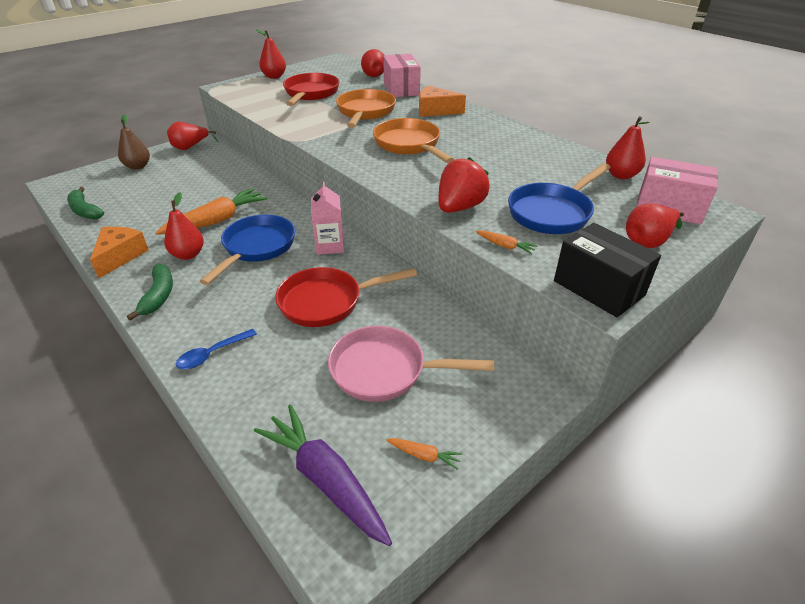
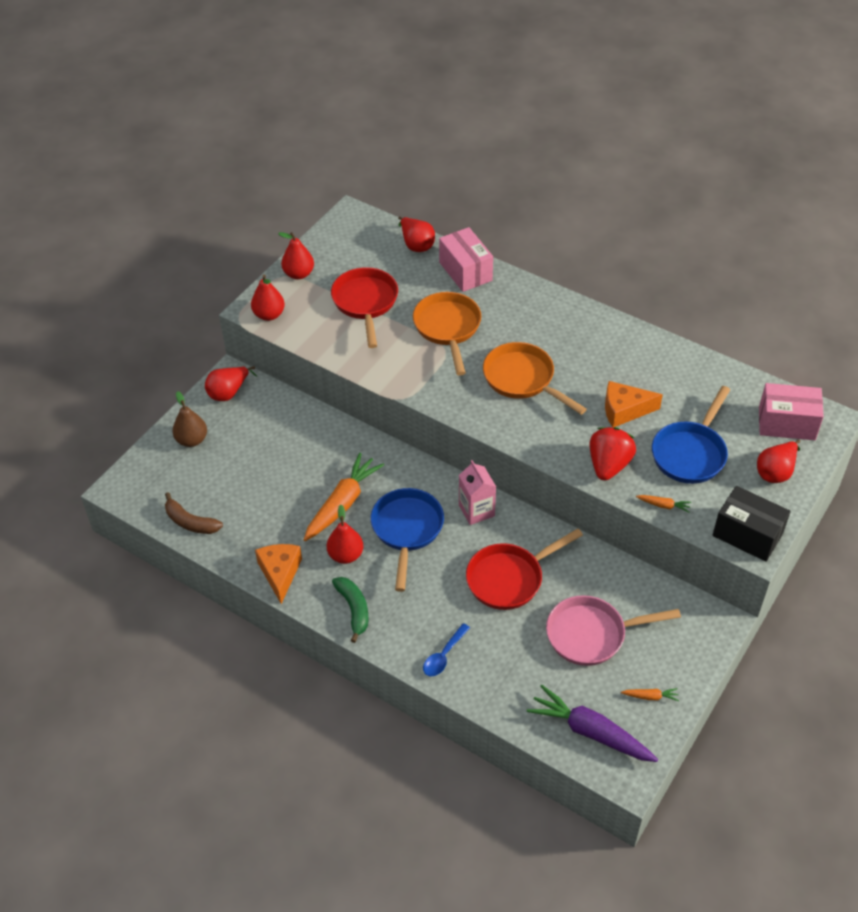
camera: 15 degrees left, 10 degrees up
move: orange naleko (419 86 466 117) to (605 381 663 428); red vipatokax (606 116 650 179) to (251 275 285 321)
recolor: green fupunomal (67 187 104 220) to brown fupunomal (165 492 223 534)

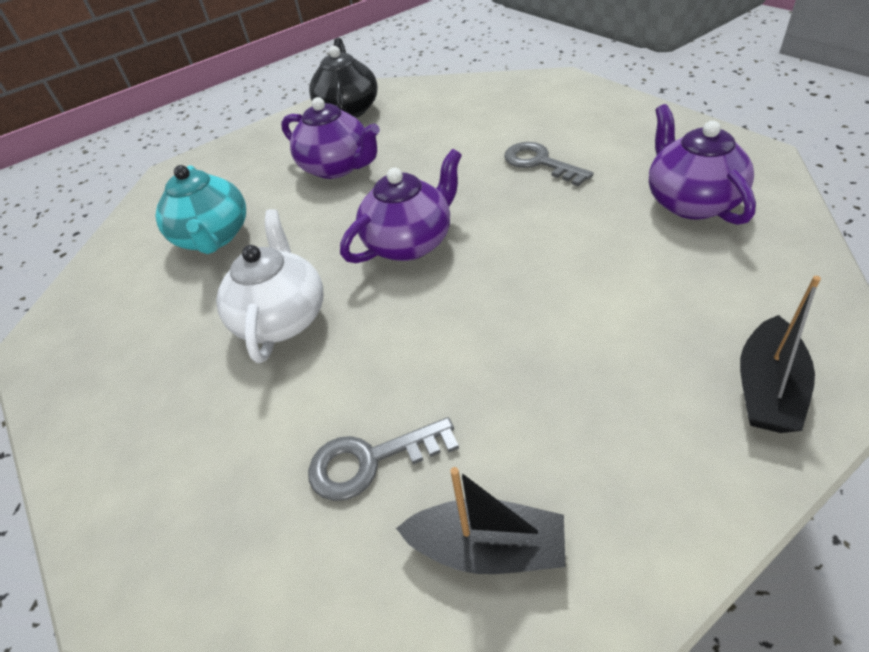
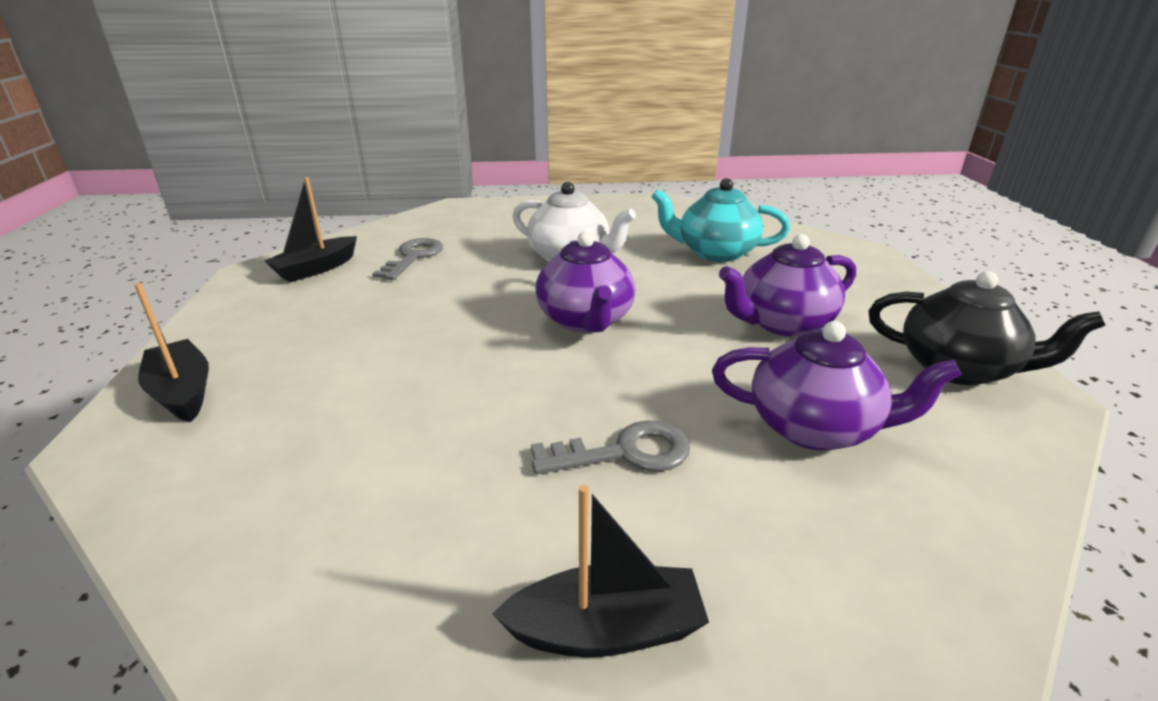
camera: 115 degrees right, 15 degrees down
insert: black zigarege (492 485 709 657)
move: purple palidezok (649 104 756 225) to (712 321 961 450)

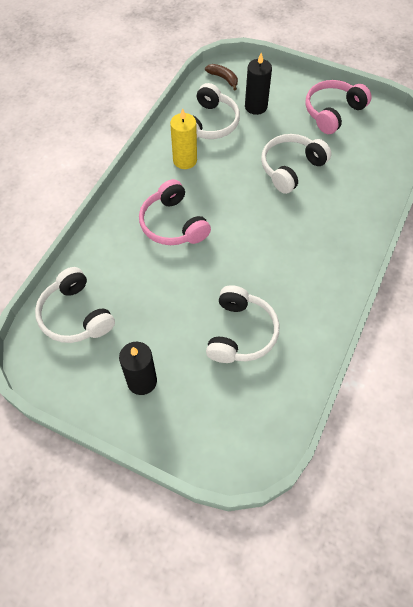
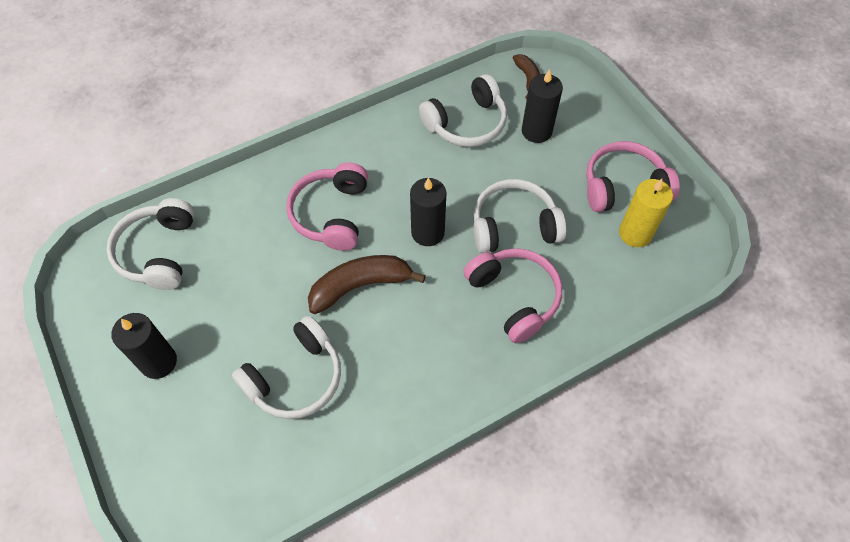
camera: 35 degrees right, 0 degrees up
insert: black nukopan (410 177 446 246); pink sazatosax (463 248 562 343); brown fupunomal (308 255 426 314)
move: yellow nukopan (170 108 197 169) to (619 179 673 247)

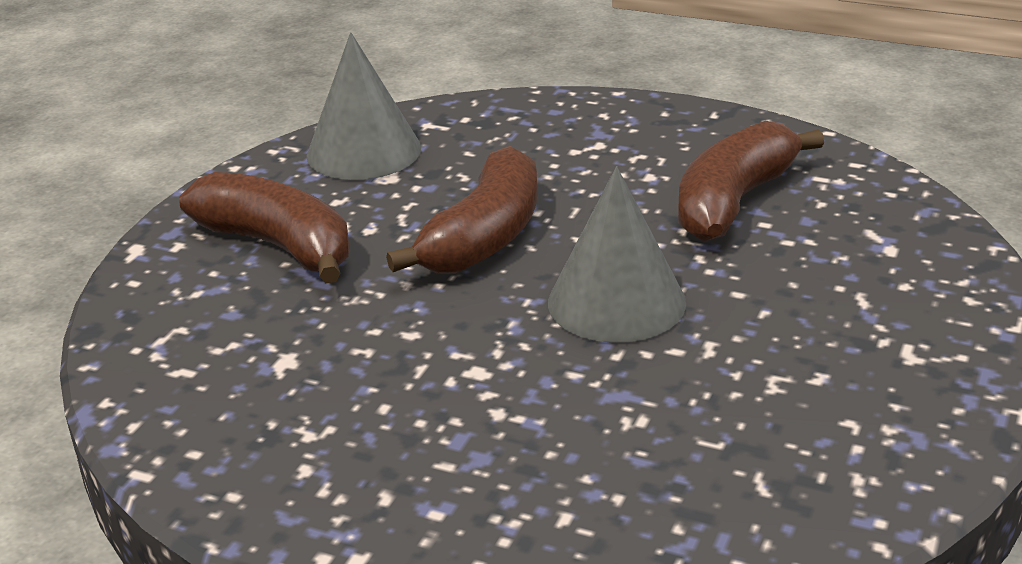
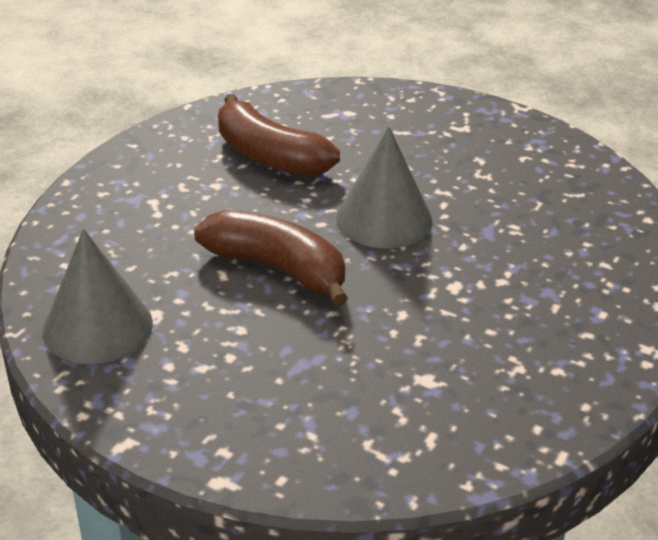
camera: 85 degrees left, 5 degrees up
delete: brown fupunomal (179 172 350 283)

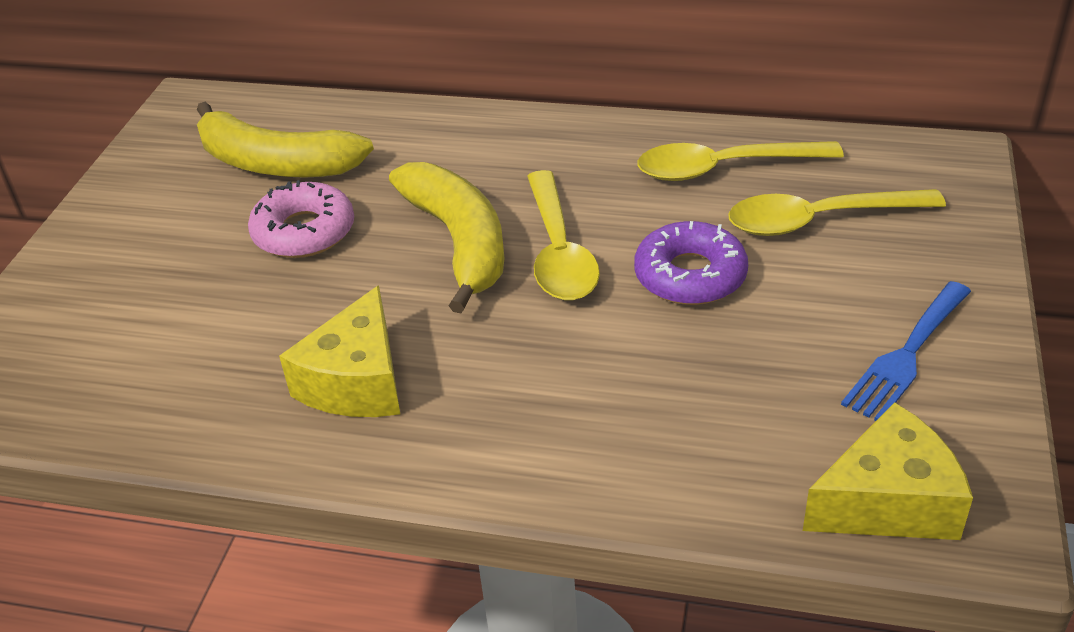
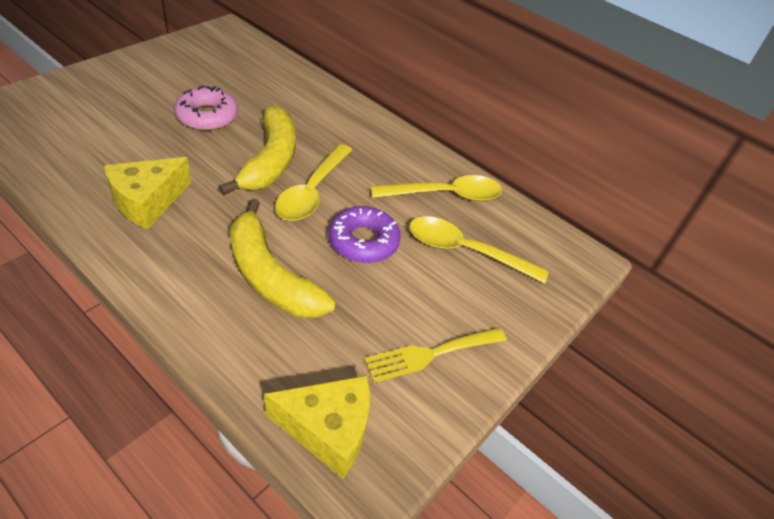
camera: 20 degrees right, 5 degrees up
move: yellow fupunomal (197 102 374 178) to (230 199 336 318)
recolor: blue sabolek (841 281 971 421) to yellow sabolek (364 328 507 383)
rotate: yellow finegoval (637 141 844 181) = (370 175 502 201) 150 degrees clockwise

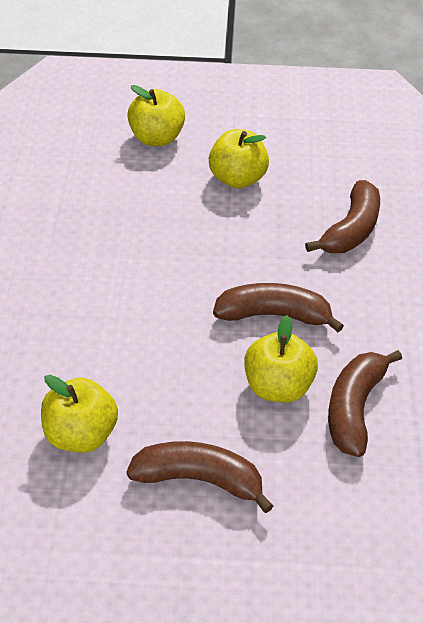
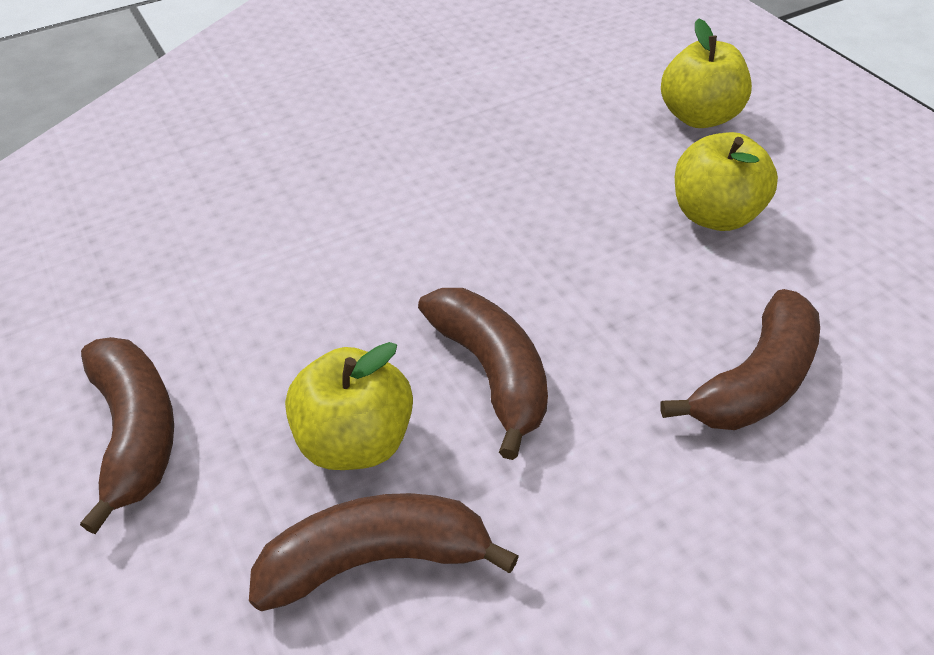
camera: 60 degrees right, 0 degrees up
delete: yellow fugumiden (41 375 118 453)
rotate: brown fupunomal (305 180 380 253) = (660 289 820 430) 45 degrees counterclockwise

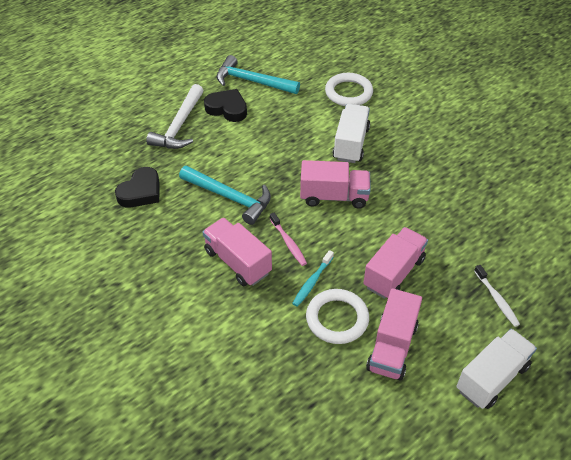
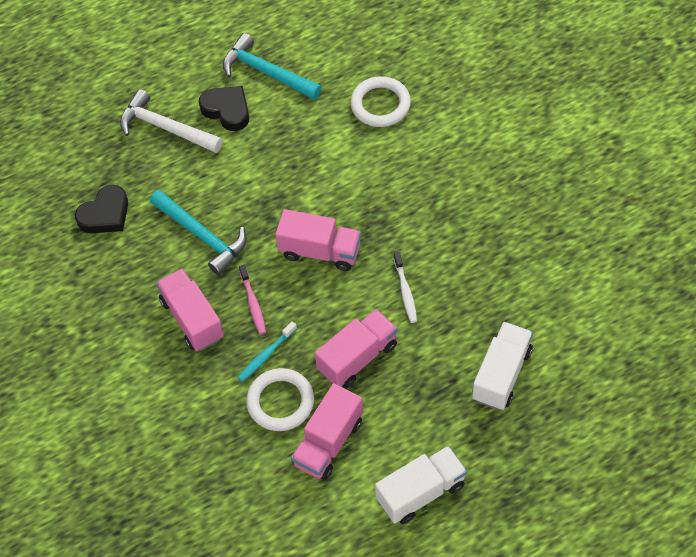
camera: 15 degrees right, 10 degrees up
move: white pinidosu (333 104 370 163) to (472 322 533 410); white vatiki (474 265 520 327) to (394 252 417 323)
rotate: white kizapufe (146 84 204 149) = (120 89 223 153) 90 degrees clockwise

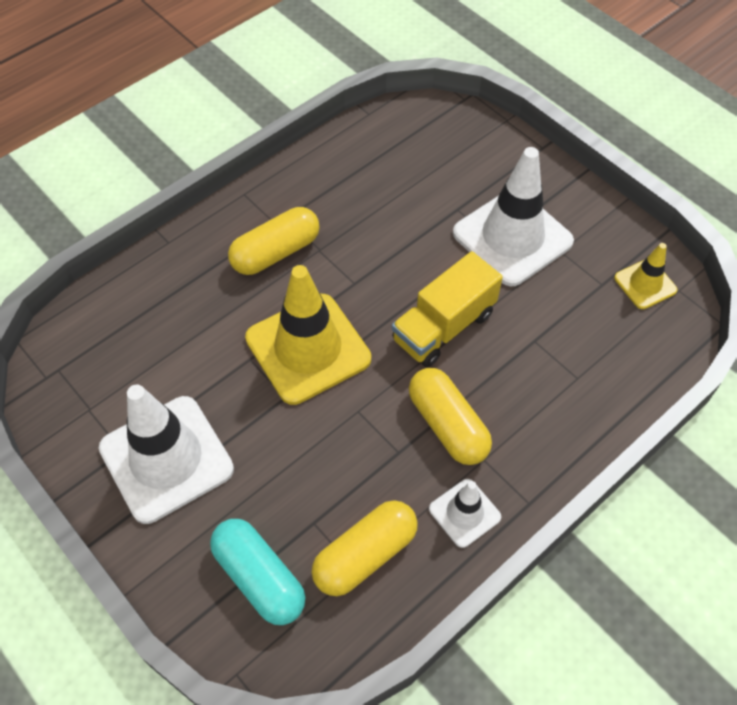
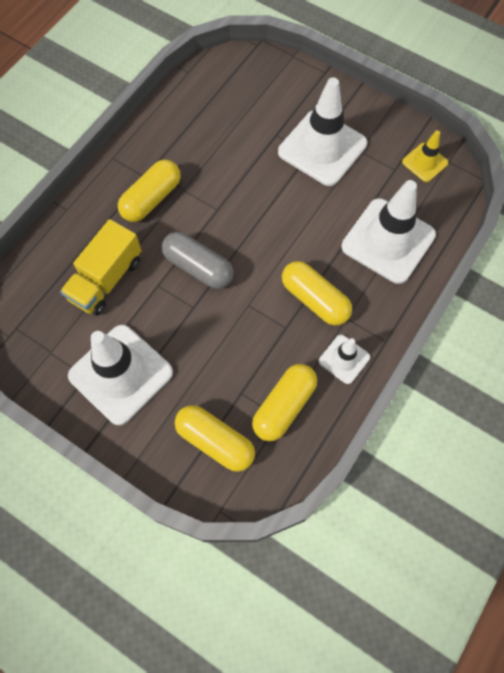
camera: 15 degrees left, 10 degrees up
insert: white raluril (341 180 436 284)
move: yellow pinidosu (392 251 503 367) to (60 219 141 316)
replace: yellow raluril (245 265 371 405) to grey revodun (162 232 234 289)
recolor: turquoise revodun (210 519 306 625) to yellow revodun (175 405 255 472)

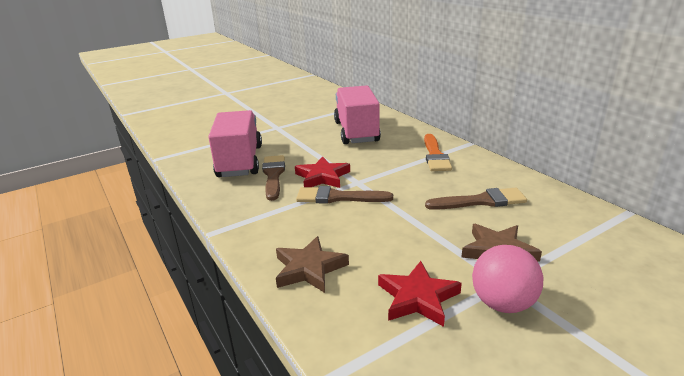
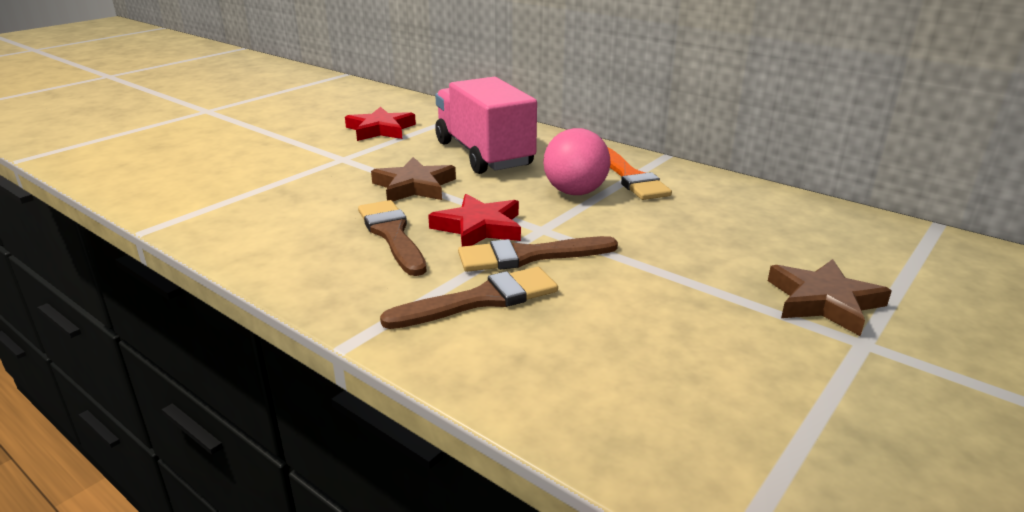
camera: 20 degrees left, 0 degrees up
delete: pink pinidosu (209 110 262 177)
move: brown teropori (425 188 527 210) to (380 267 558 329); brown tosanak (276 236 349 293) to (371 157 456 201); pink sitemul (472 245 543 313) to (544 128 610 195); red tosanak (378 261 462 327) to (345 107 416 141)

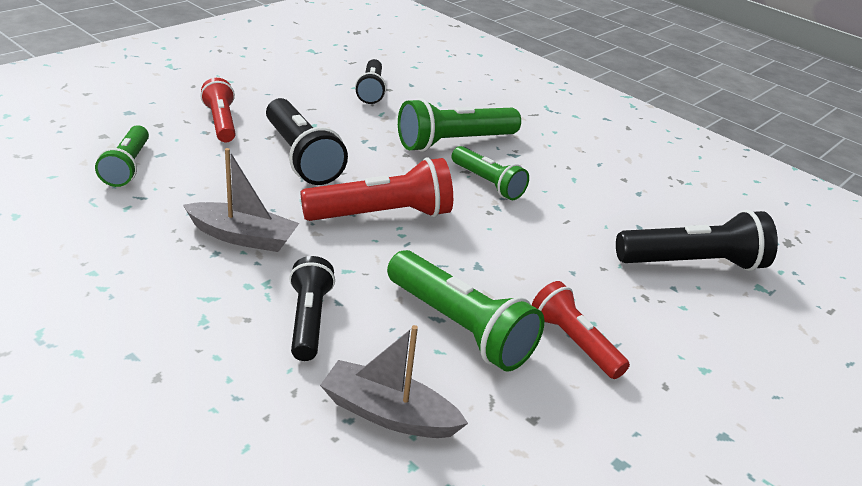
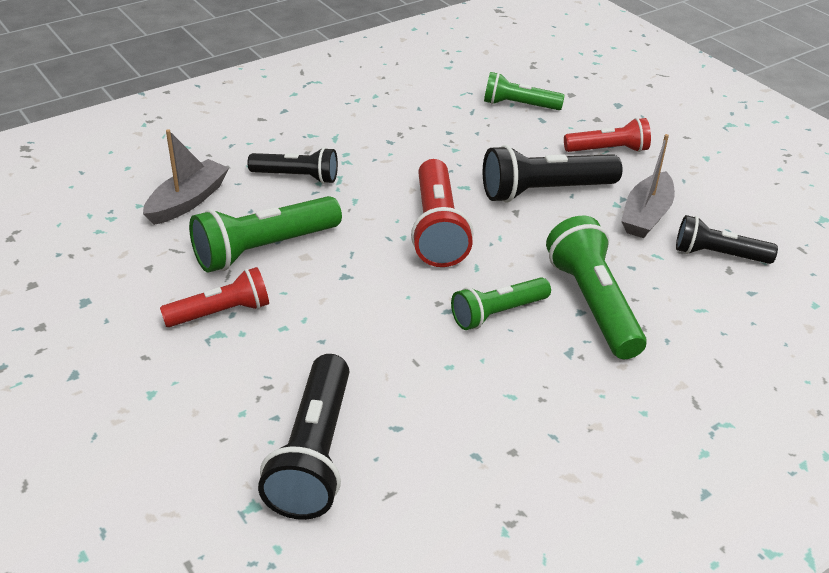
camera: 105 degrees right, 5 degrees up
move: grey zigarege (183 148 299 252) to (621 134 675 238)

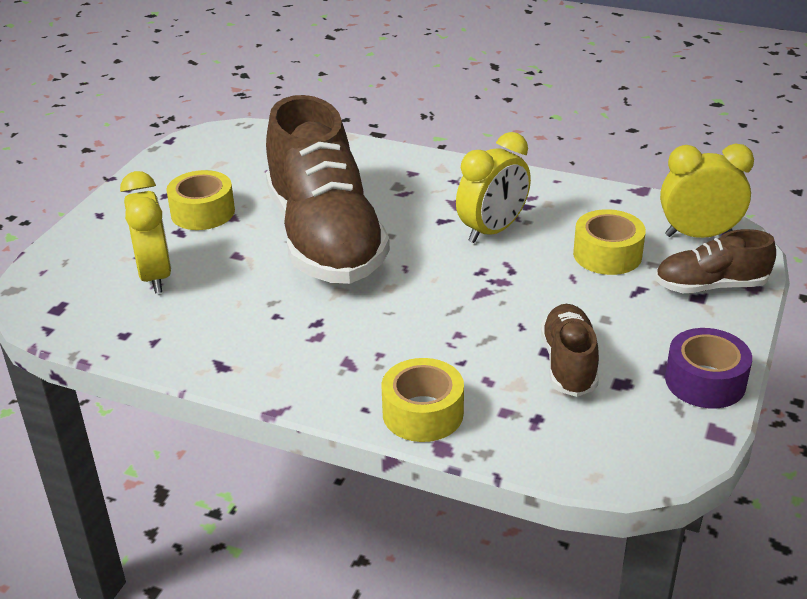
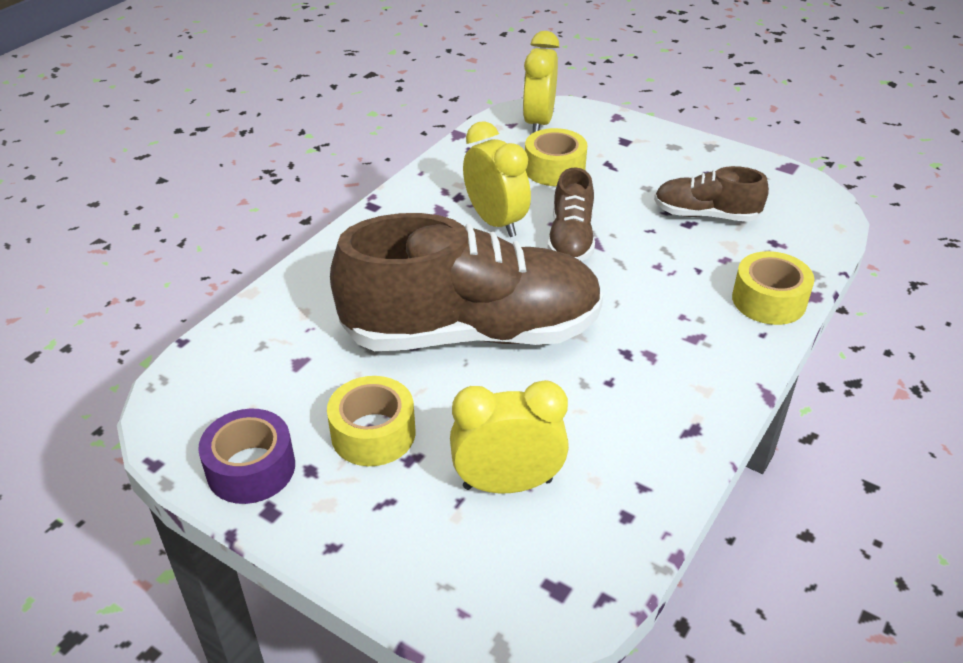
camera: 80 degrees left, 5 degrees up
move: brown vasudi (655 229 776 293) to (547 167 595 261); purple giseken (665 328 752 409) to (198 409 295 504)

